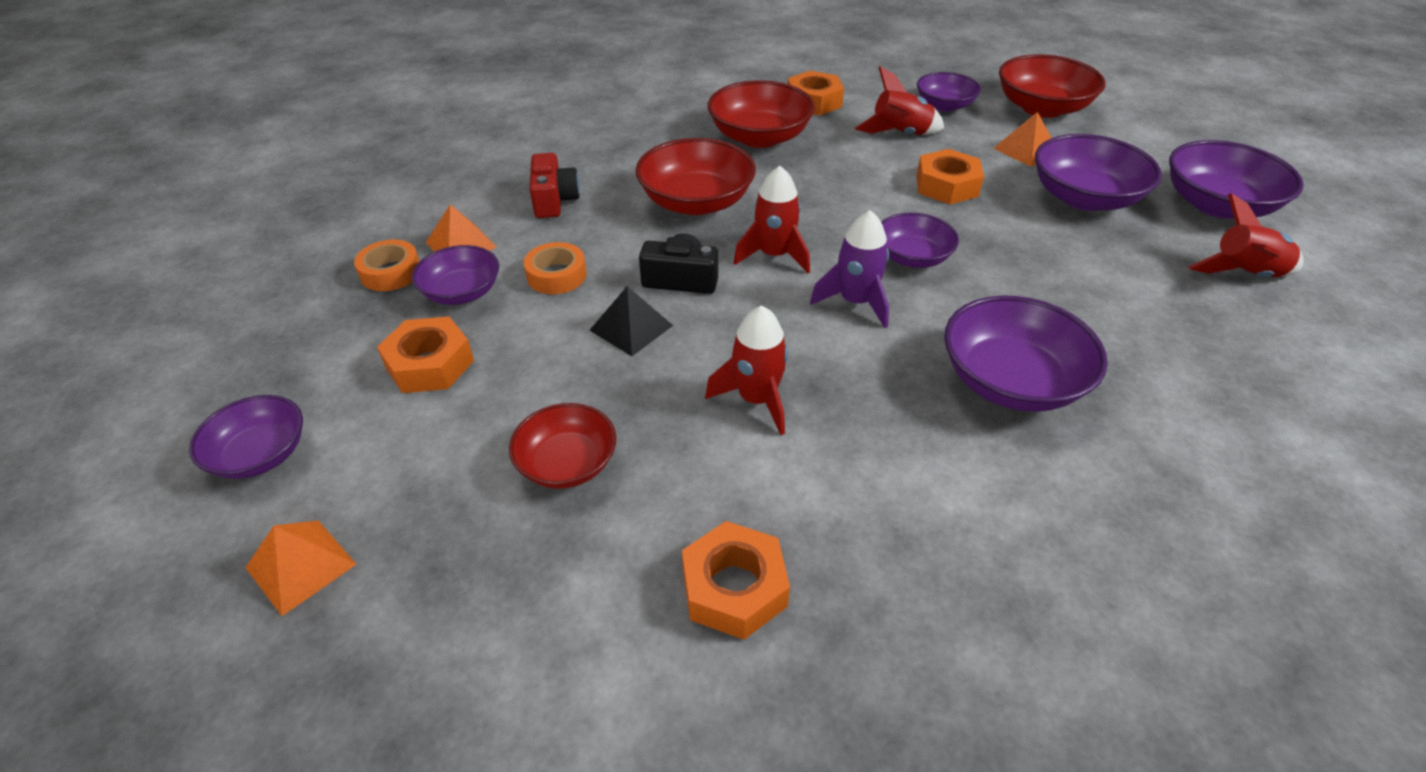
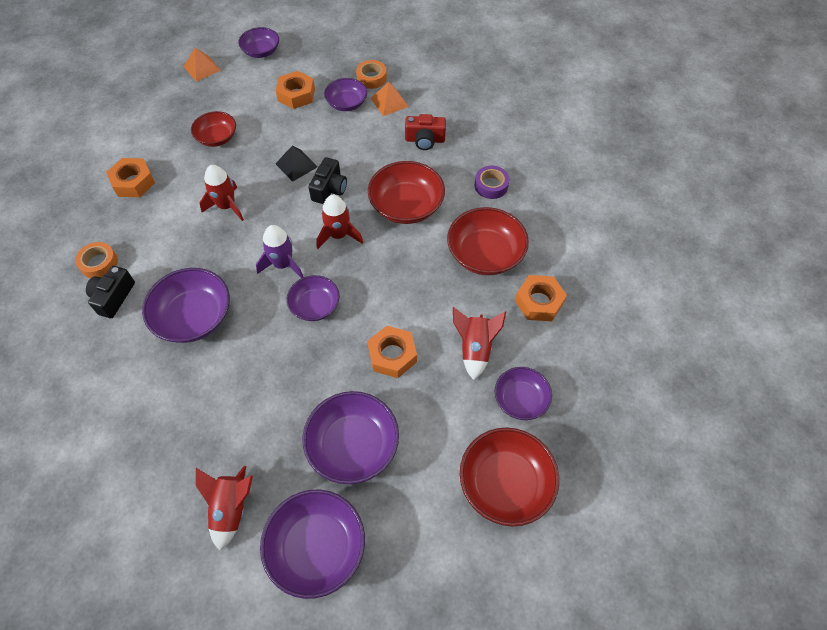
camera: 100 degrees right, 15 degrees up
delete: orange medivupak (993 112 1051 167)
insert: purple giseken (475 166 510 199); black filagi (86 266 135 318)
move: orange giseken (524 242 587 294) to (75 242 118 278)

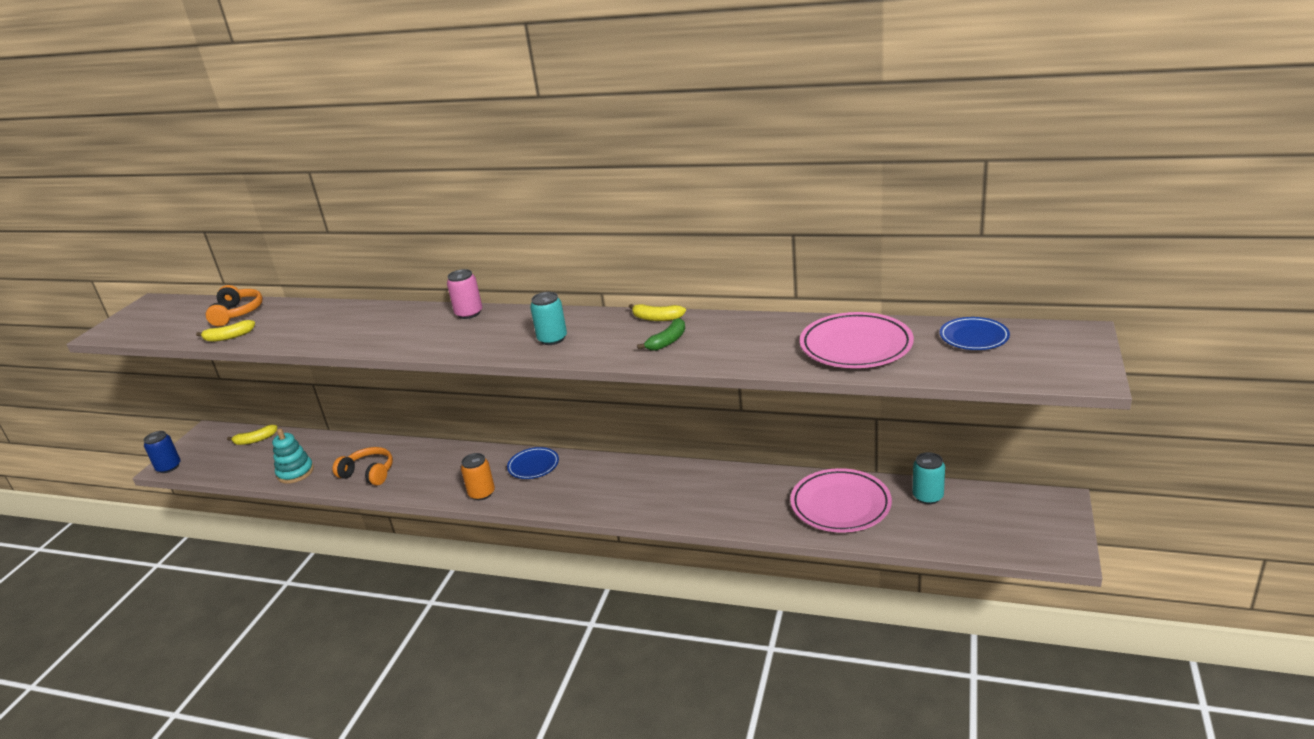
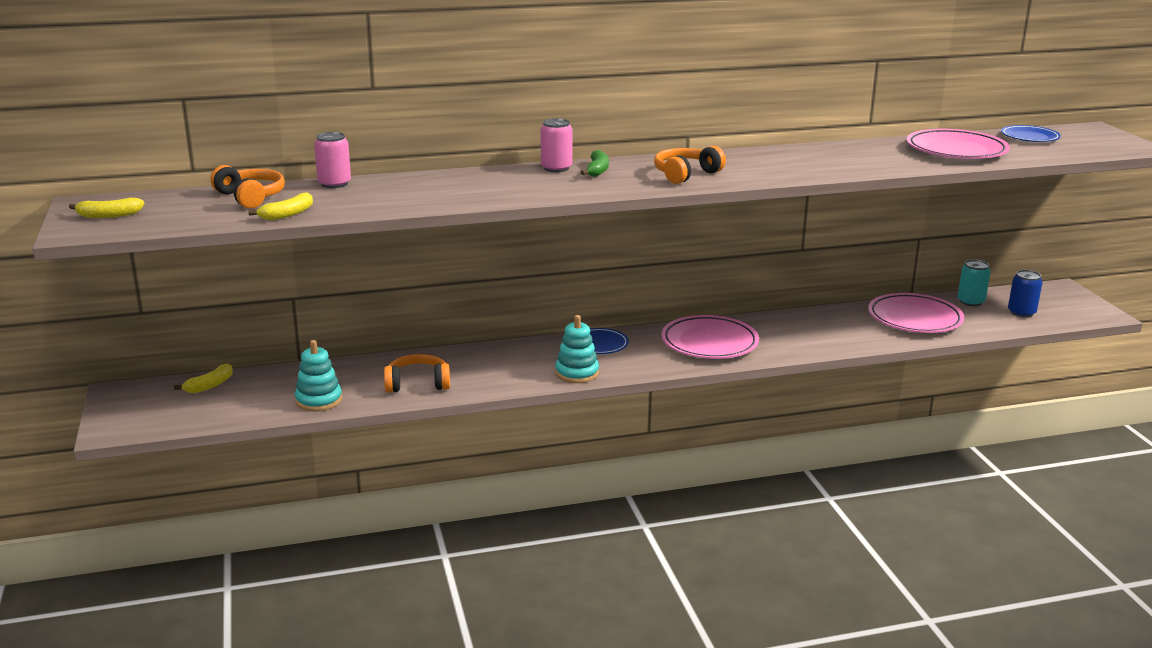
camera: 35 degrees left, 5 degrees down
insert: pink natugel (314 132 351 188); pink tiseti (661 315 759 359)
move: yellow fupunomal (629 304 686 321) to (69 198 144 218); green fupunomal (637 318 685 351) to (581 150 609 177); blue natugel (144 431 181 473) to (1008 270 1043 318)
replace: turquoise natugel (530 292 567 345) to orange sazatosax (654 146 726 184); orange natugel (461 453 495 501) to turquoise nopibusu (555 315 599 383)

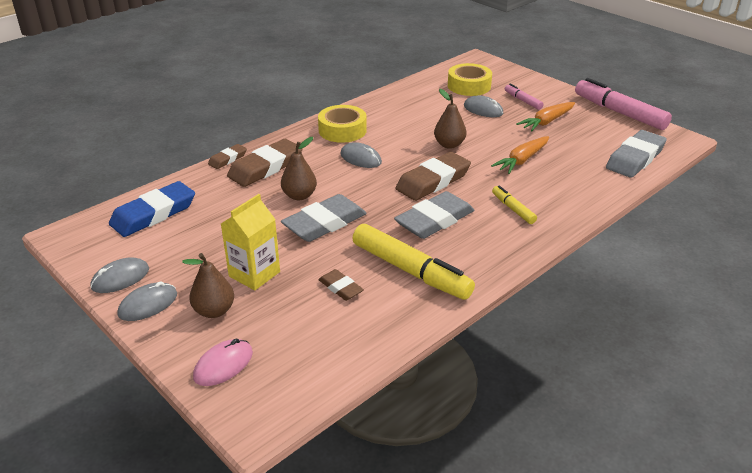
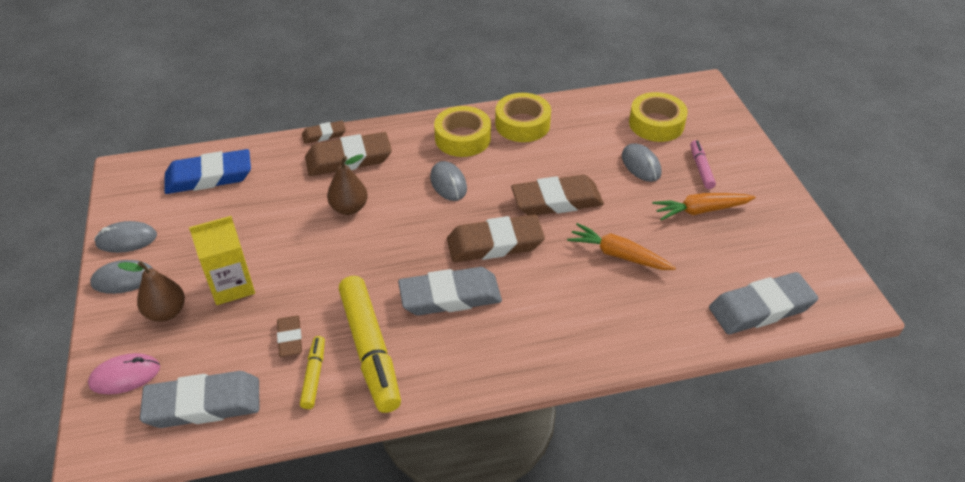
camera: 30 degrees right, 10 degrees up
delete: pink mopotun (575 78 672 130)
insert: yellow giseken (495 93 551 142)
move: yellow mopotun (492 185 537 224) to (300 336 325 409); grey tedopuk (281 194 367 242) to (140 371 259 428)
replace: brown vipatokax (434 89 466 149) to brown tedopuk (511 175 604 215)
rotate: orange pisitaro (491 136 549 174) = (567 223 676 270) 45 degrees clockwise

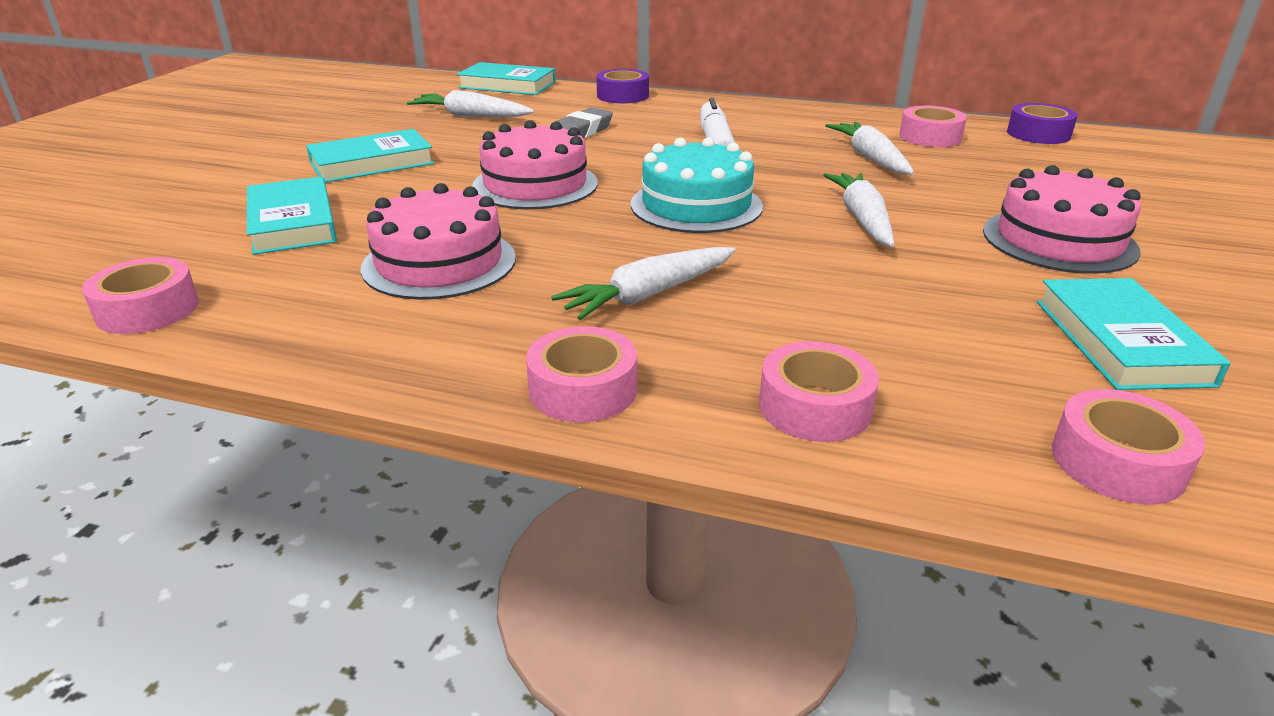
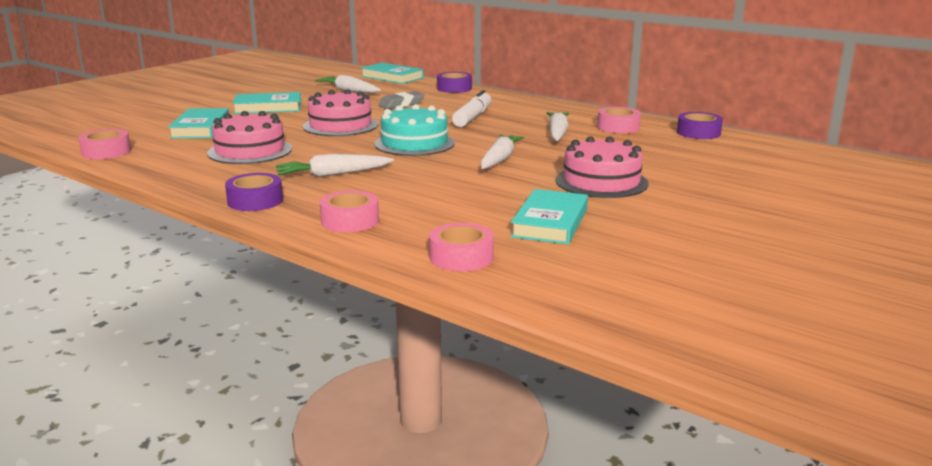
camera: 20 degrees right, 10 degrees down
recolor: pink giseken (526 326 637 422) to purple giseken (225 173 283 211)

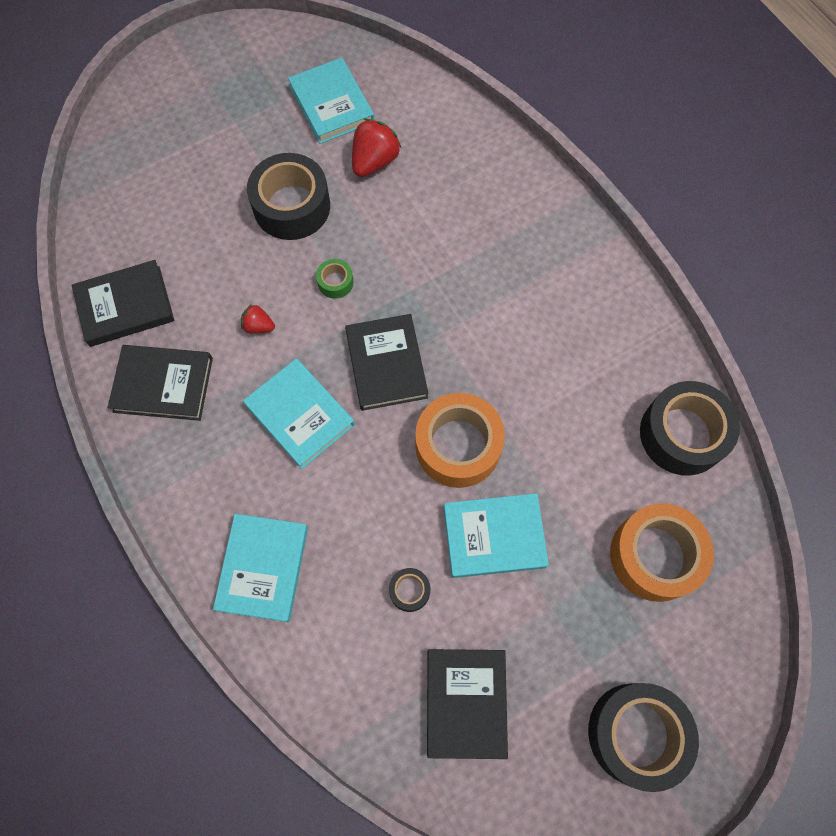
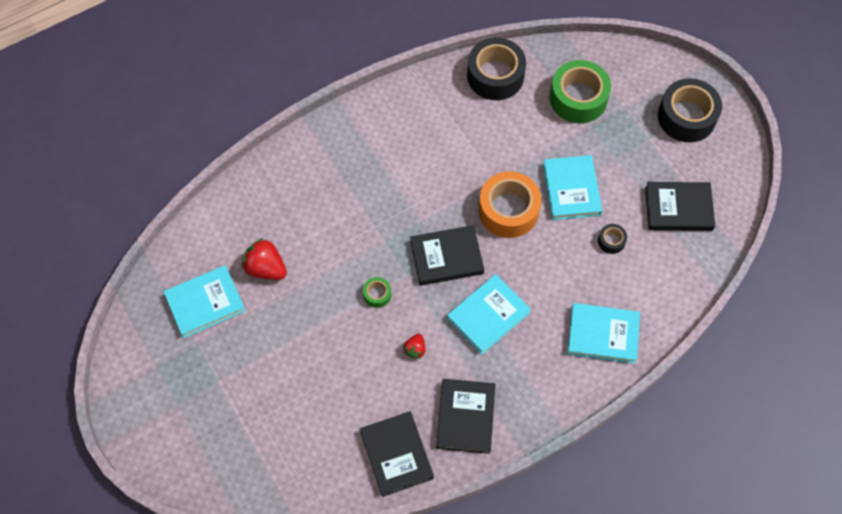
camera: 90 degrees left, 5 degrees down
delete: black giseken (247 153 330 240)
recolor: orange giseken (610 503 714 602) to green giseken (550 60 611 123)

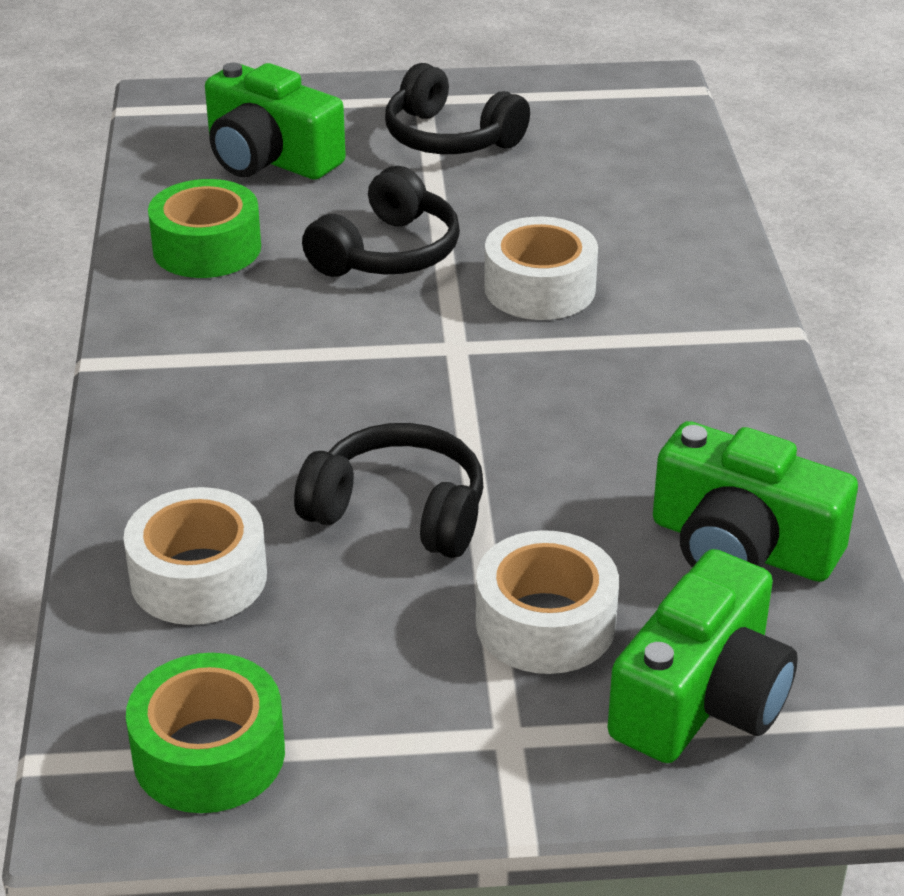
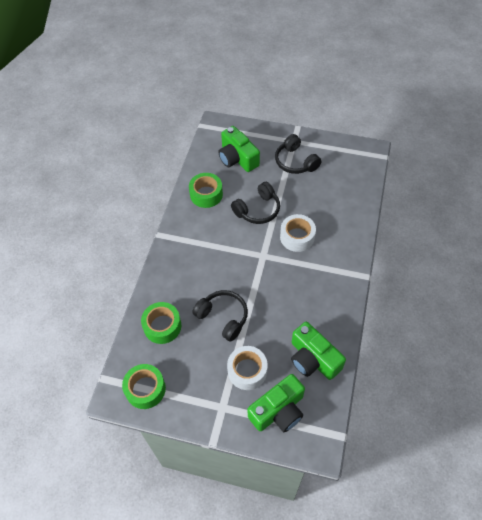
camera: 20 degrees right, 20 degrees up
recolor: white giseken (124 487 267 625) to green giseken (141 302 181 344)

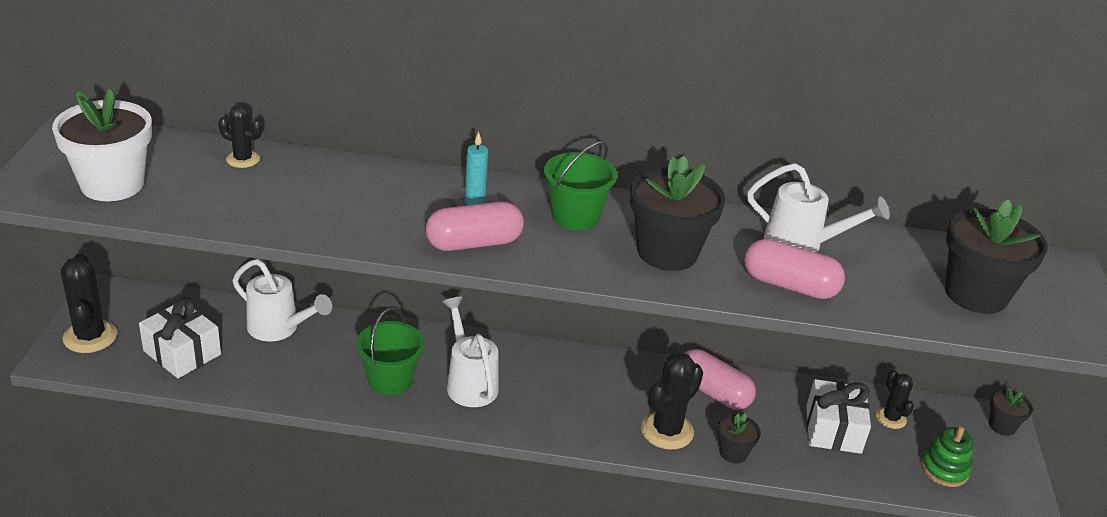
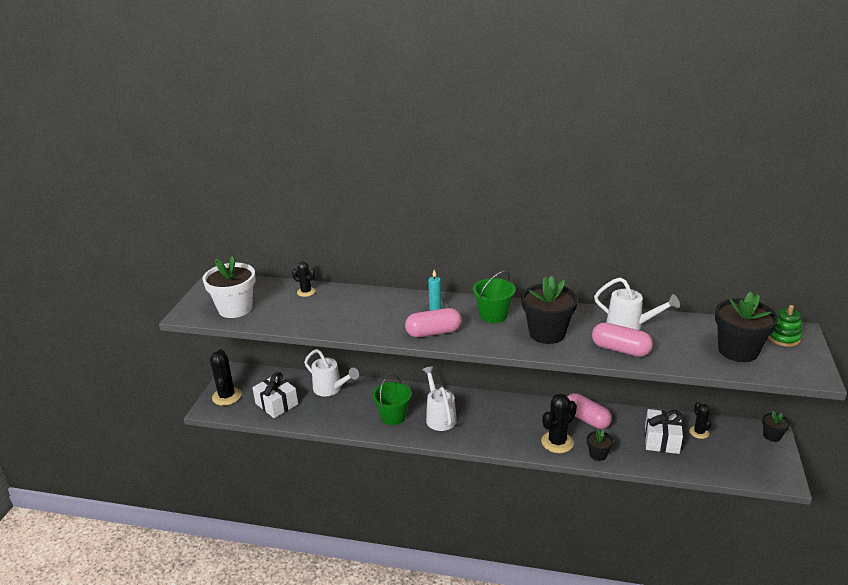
camera: 10 degrees right, 5 degrees down
move: green nopibusu (921 426 974 487) to (768 305 802 347)

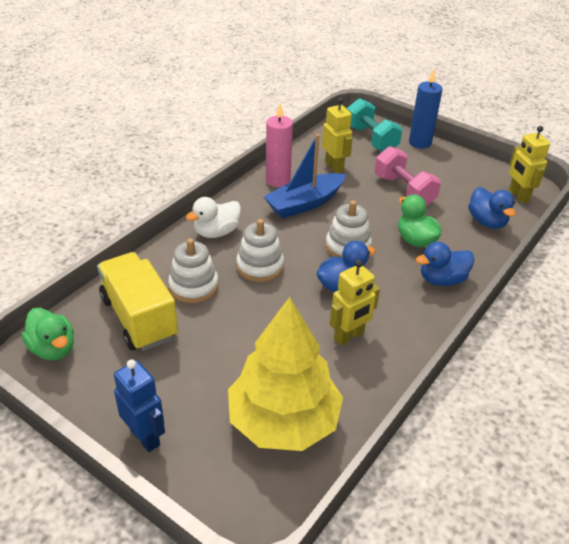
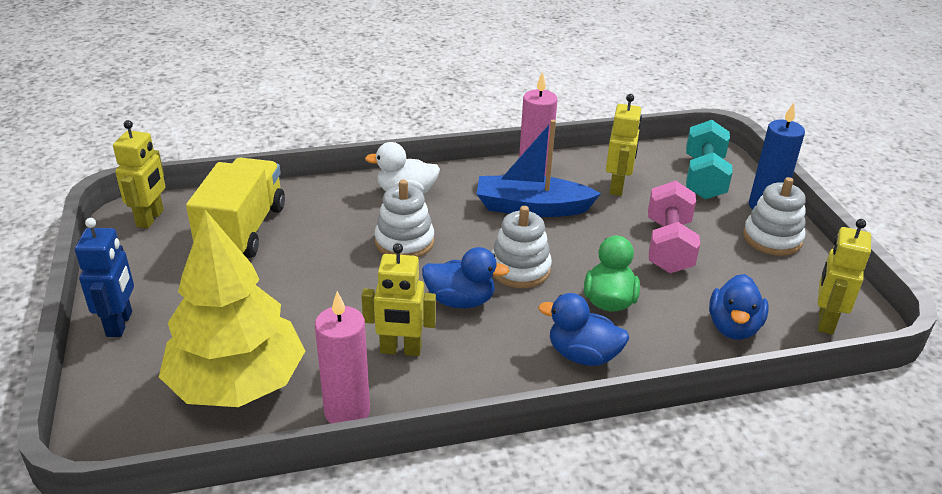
camera: 40 degrees right, 5 degrees down
insert: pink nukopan (315 291 370 424)
move: white nopibusu (169 238 219 303) to (743 177 806 256)
replace: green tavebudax (21 308 74 360) to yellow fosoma (113 120 165 229)

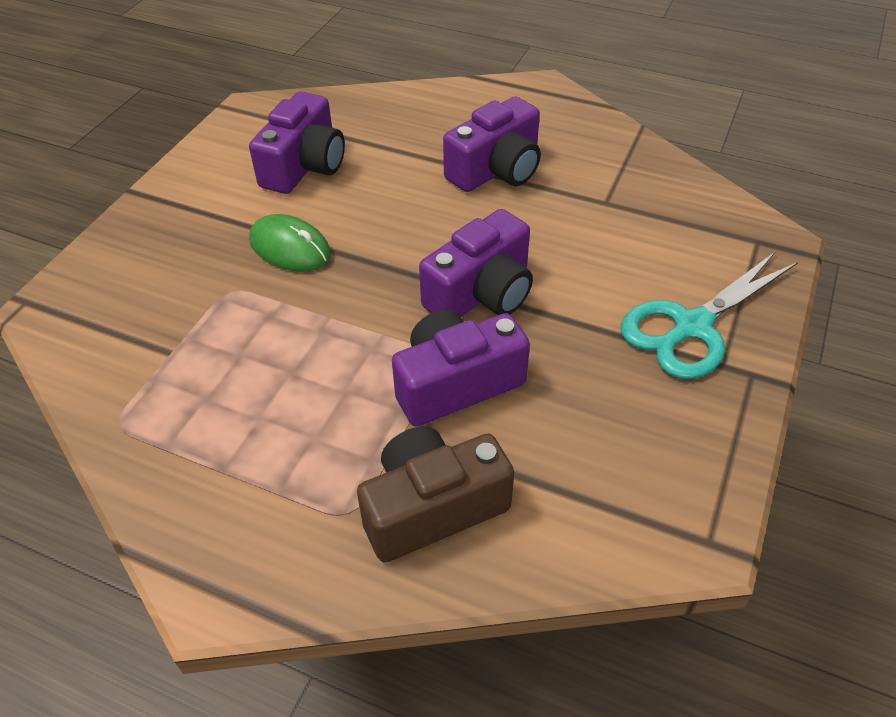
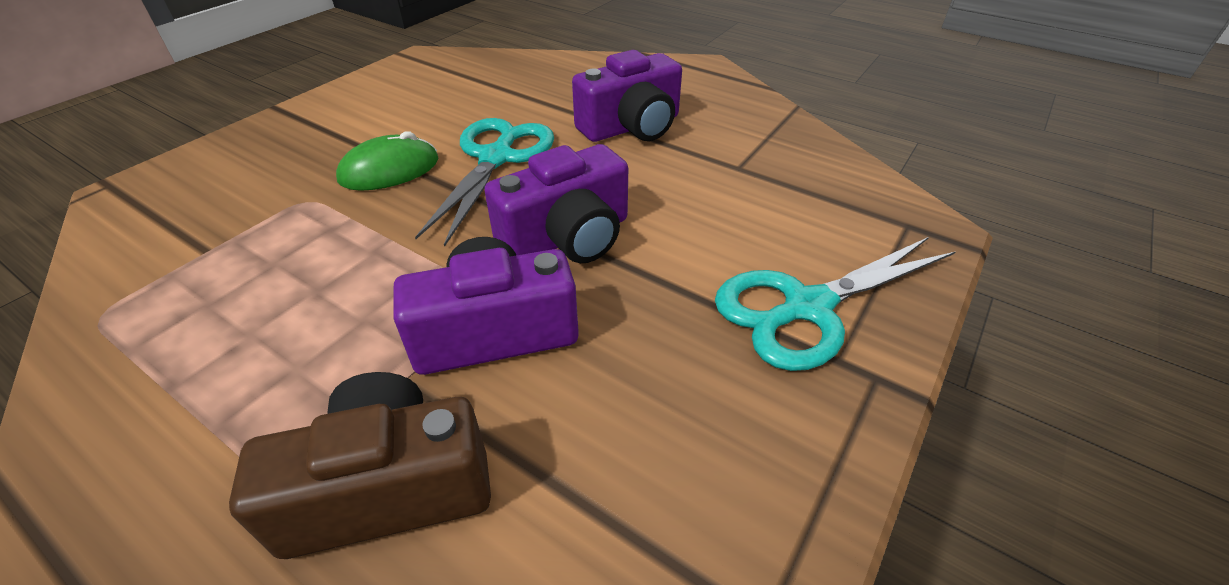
camera: 10 degrees right, 5 degrees down
delete: purple filagi (249 91 345 194)
insert: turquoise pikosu (415 118 554 247)
rotate: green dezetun (249 214 331 272) = (336 131 438 191) 75 degrees counterclockwise

